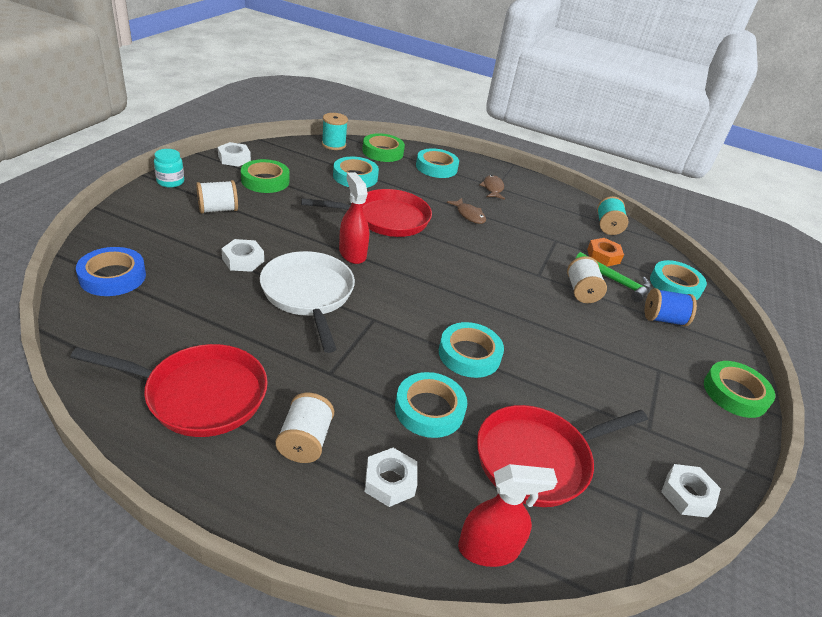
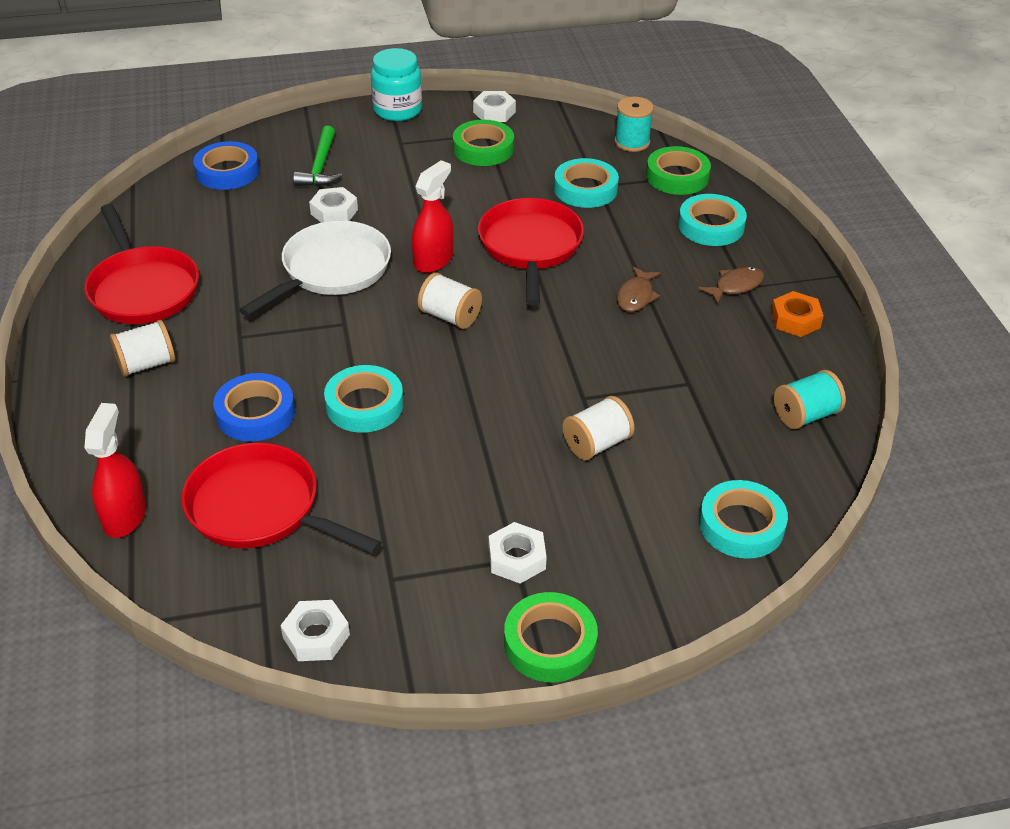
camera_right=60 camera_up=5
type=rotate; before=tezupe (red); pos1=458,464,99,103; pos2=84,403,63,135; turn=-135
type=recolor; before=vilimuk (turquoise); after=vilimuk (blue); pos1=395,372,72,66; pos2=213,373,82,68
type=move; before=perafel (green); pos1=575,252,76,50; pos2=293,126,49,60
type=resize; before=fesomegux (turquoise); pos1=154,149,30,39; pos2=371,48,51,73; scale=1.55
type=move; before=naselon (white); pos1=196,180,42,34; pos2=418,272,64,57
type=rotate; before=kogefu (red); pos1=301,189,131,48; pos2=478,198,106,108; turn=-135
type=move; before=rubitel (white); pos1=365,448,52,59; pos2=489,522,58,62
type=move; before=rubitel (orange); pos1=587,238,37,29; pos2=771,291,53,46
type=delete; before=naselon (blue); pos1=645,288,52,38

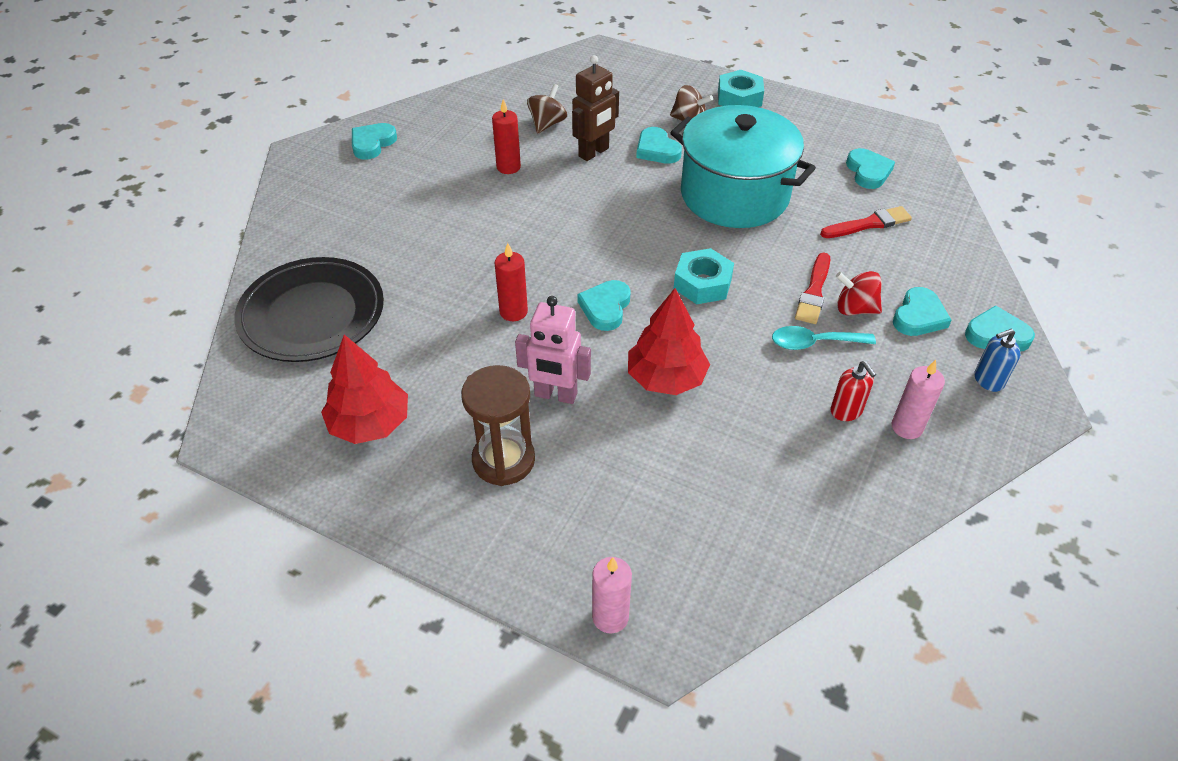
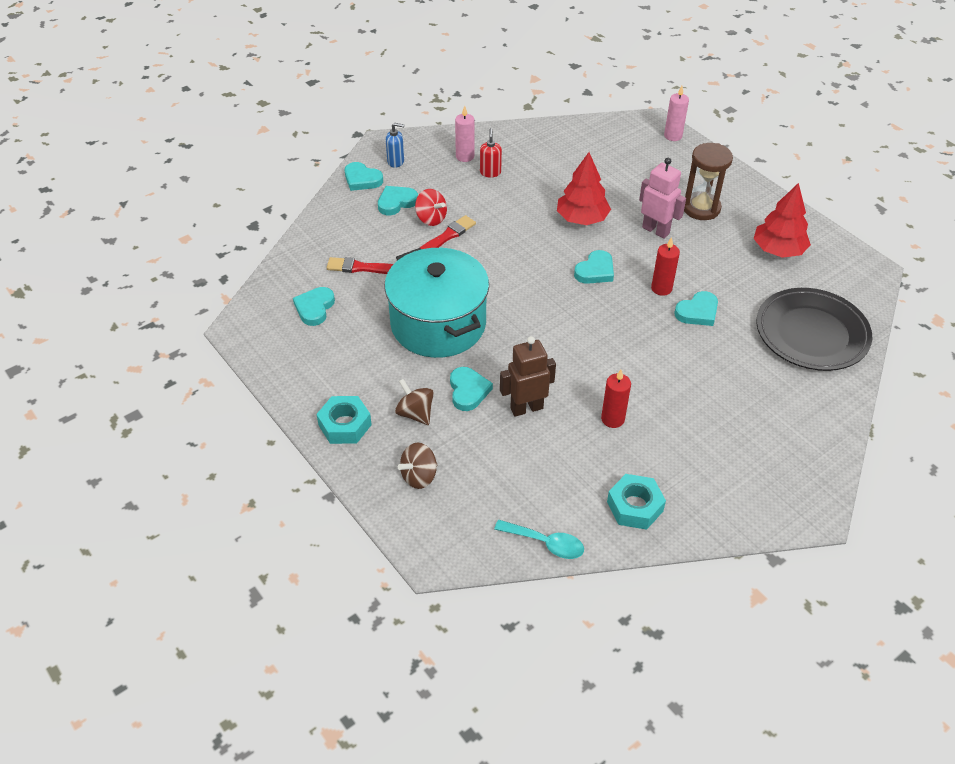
camera_right=-155 camera_up=0
type=move; before=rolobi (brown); pos1=527,84,40,49; pos2=398,442,40,47
type=move; before=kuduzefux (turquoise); pos1=772,326,104,24; pos2=494,520,90,39
type=move; before=rubitel (turquoise); pos1=674,248,60,56; pos2=607,474,59,56
type=move; before=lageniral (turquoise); pos1=352,123,45,37; pos2=674,291,44,35

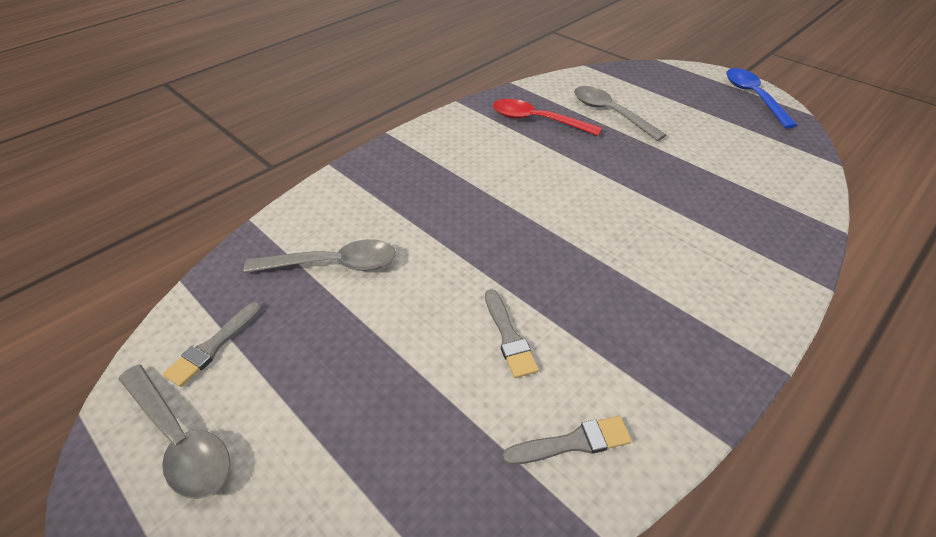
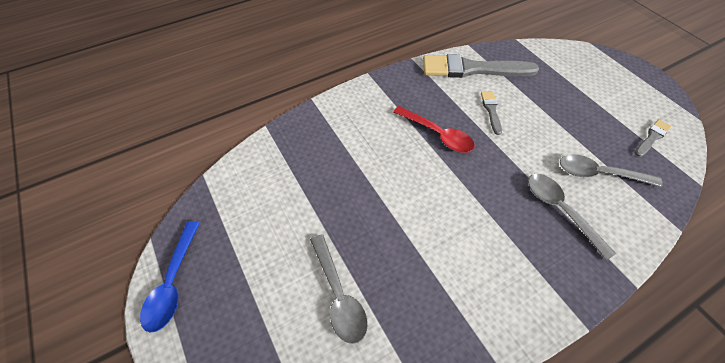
camera_right=-165 camera_up=10
type=move; before=kuduzefux (red); pos1=493,99,109,37; pos2=393,106,82,47
type=resize; before=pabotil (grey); pos1=503,416,129,49; pos2=423,54,116,24; scale=2.19
type=move; before=kuduzefux (grey); pos1=119,365,112,134; pos2=528,174,88,86

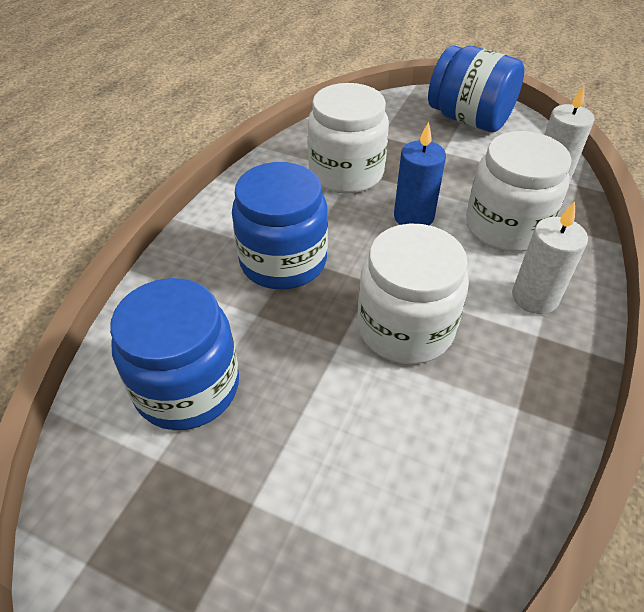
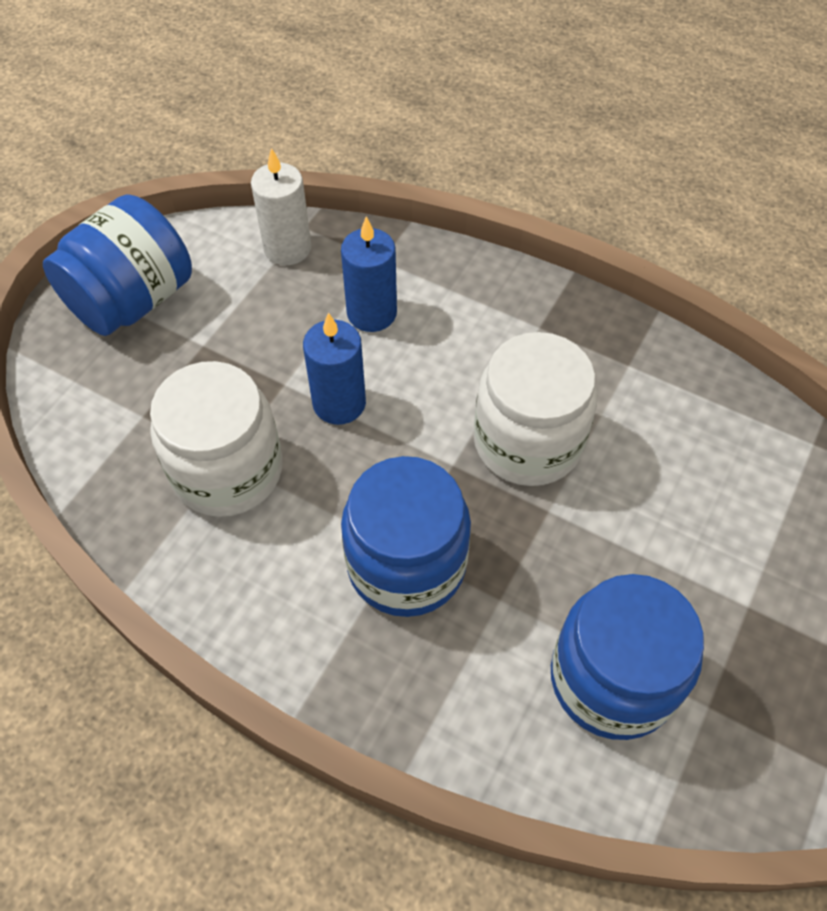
camera_right=-85 camera_up=10
type=replace; before=fesomegux (white); after=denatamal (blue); pos1=466,131,106,121; pos2=341,216,56,116
type=delete; before=denatamal (white); pos1=512,202,76,112

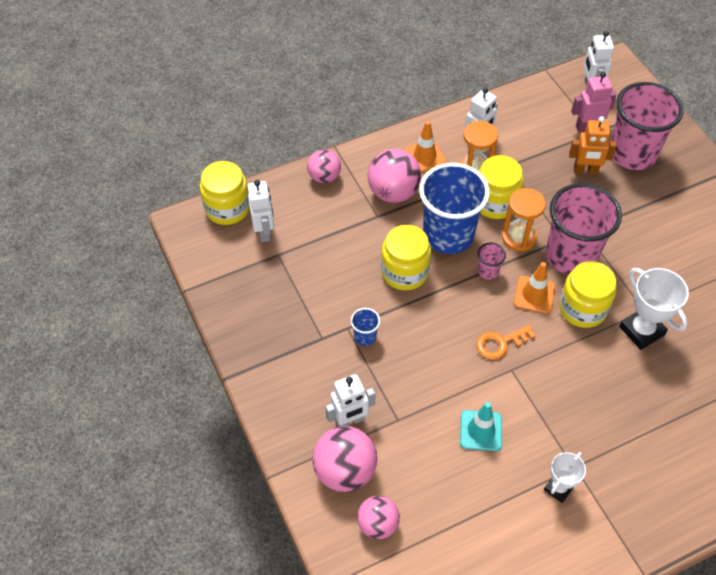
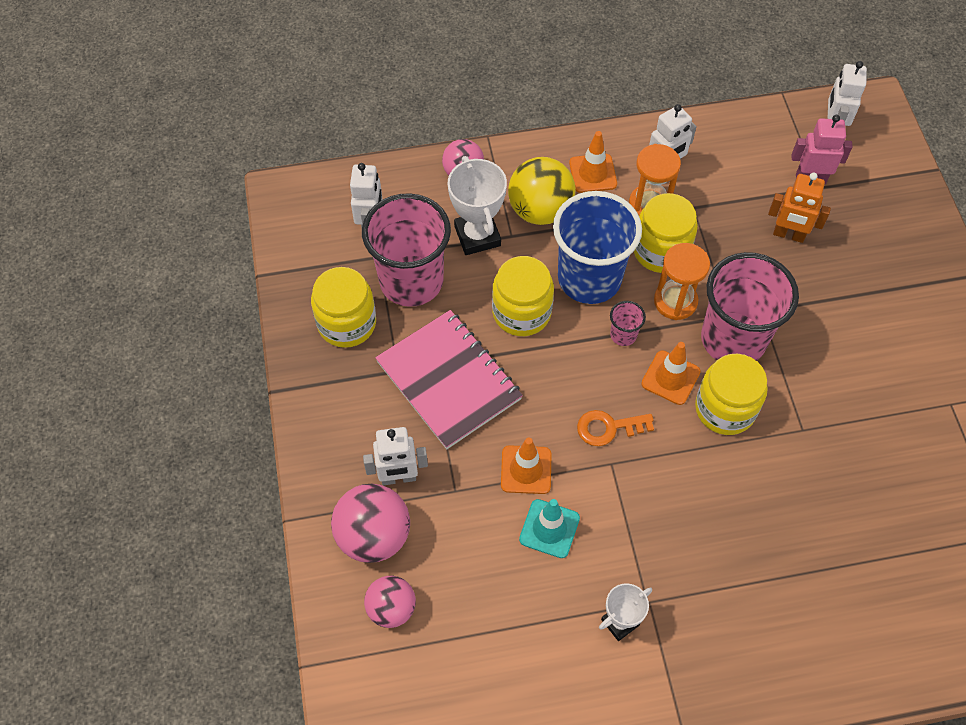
camera_right=15 camera_up=5
type=move; before=fesomegux (yellow); pos1=200,161,50,64; pos2=311,267,65,81
type=move; before=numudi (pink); pos1=611,82,73,88; pos2=362,193,89,114
type=replace; before=numudi (blue); after=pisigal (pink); pos1=351,308,29,38; pos2=375,310,148,139
type=move; before=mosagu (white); pos1=619,268,70,82; pos2=448,156,59,99
type=insert; after=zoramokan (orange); pos2=501,438,50,56
type=recolor; before=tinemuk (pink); after=tinemuk (yellow); pos1=368,149,53,54; pos2=508,157,68,68

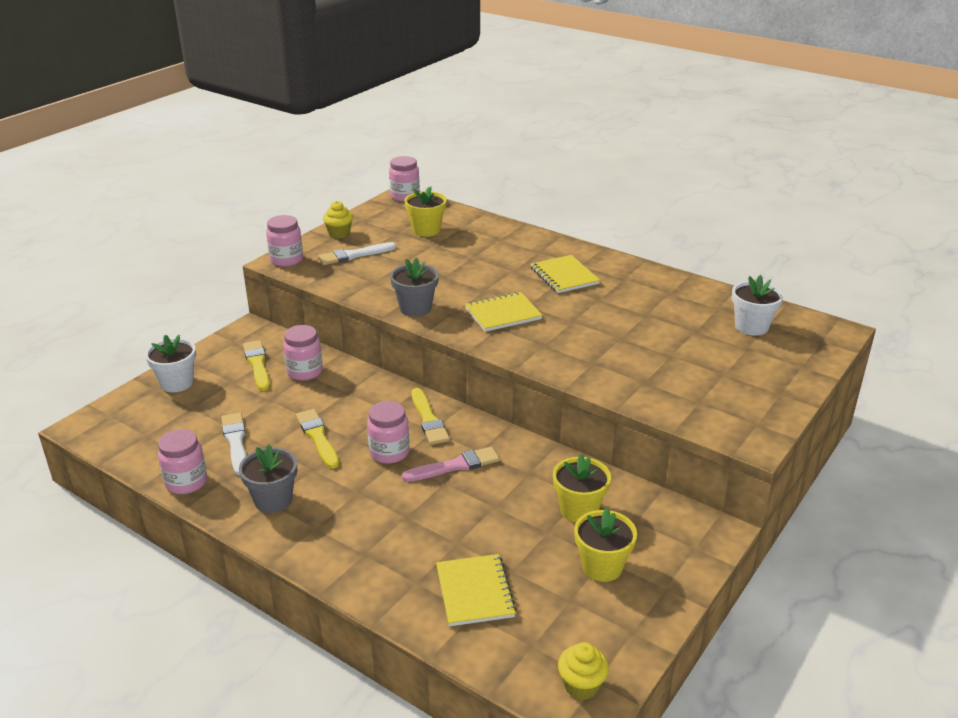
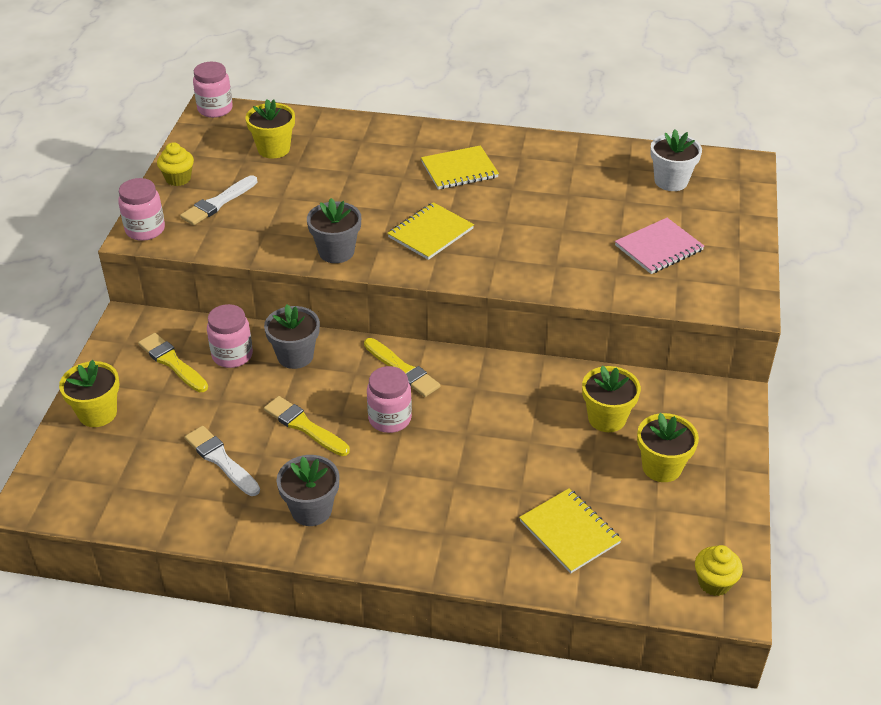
camera_right=-25 camera_up=10
type=recolor; before=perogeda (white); after=perogeda (yellow); pos1=145,335,51,57; pos2=59,360,61,67
type=insert; after=perogeda (grey); pos2=264,305,56,64
type=rotate; before=pisigal (yellow); pos1=531,255,69,38; pos2=421,145,78,44; turn=-60
type=insert; after=pisigal (pink); pos2=615,218,89,56
type=delete; before=fesomegux (pink); pos1=158,429,49,65
type=delete; before=pabotil (pink); pos1=402,447,97,35

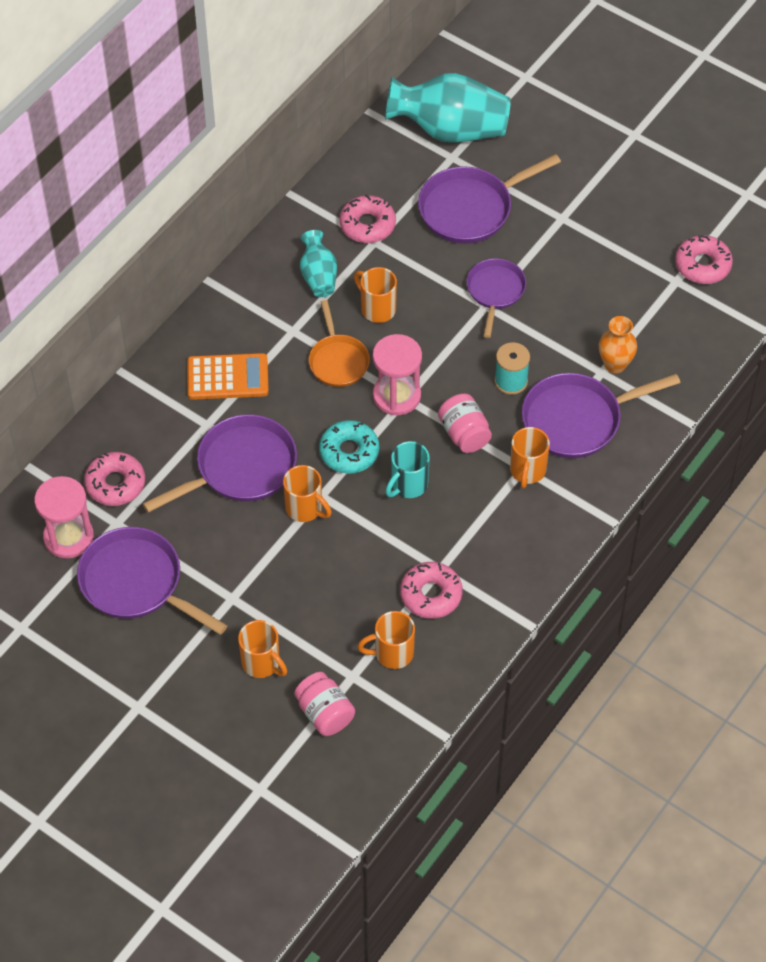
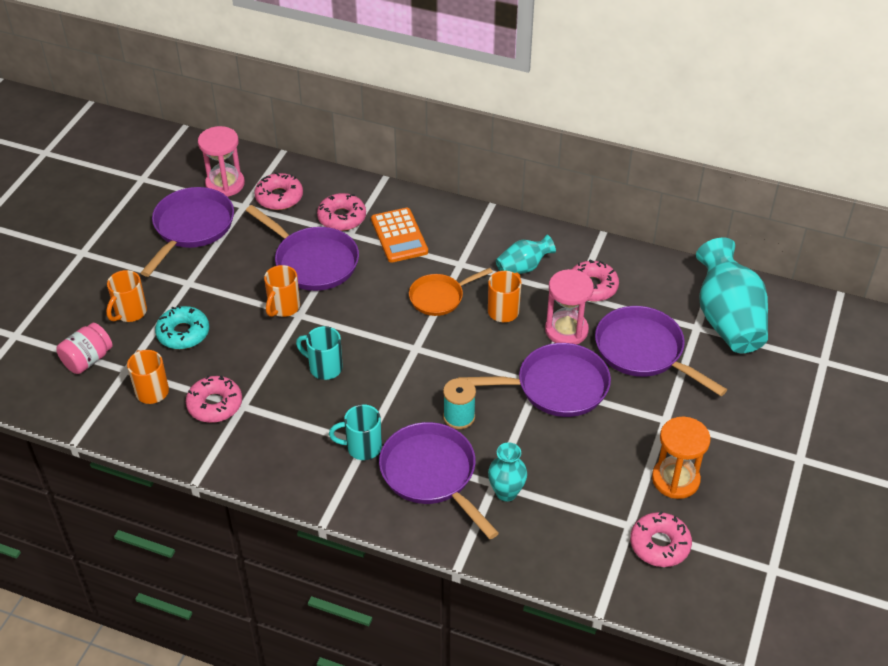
camera_right=75 camera_up=-10
type=move; before=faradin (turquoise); pos1=319,420,60,54; pos2=155,305,54,44
type=insert; after=faradin (pink); pos2=317,193,49,38
type=recolor; before=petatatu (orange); after=petatatu (turquoise); pos1=510,427,40,62; pos2=329,404,53,56
type=resize; before=kogefu (purple); pos1=467,258,59,80; pos2=458,343,153,74; scale=1.59
type=recolor; before=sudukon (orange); after=sudukon (turquoise); pos1=599,316,38,58; pos2=488,442,39,60
type=move; before=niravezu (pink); pos1=373,334,49,81; pos2=545,269,49,76
type=insert; after=niravezu (orange); pos2=652,417,59,82
type=delete; before=fesomegux (pink); pos1=438,393,54,60

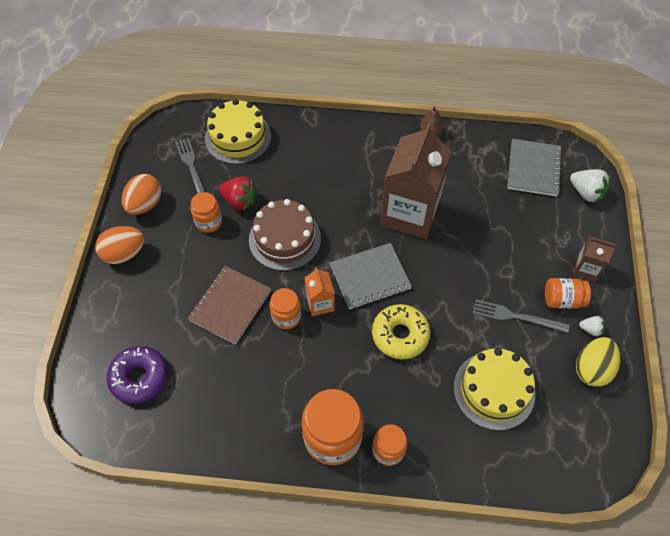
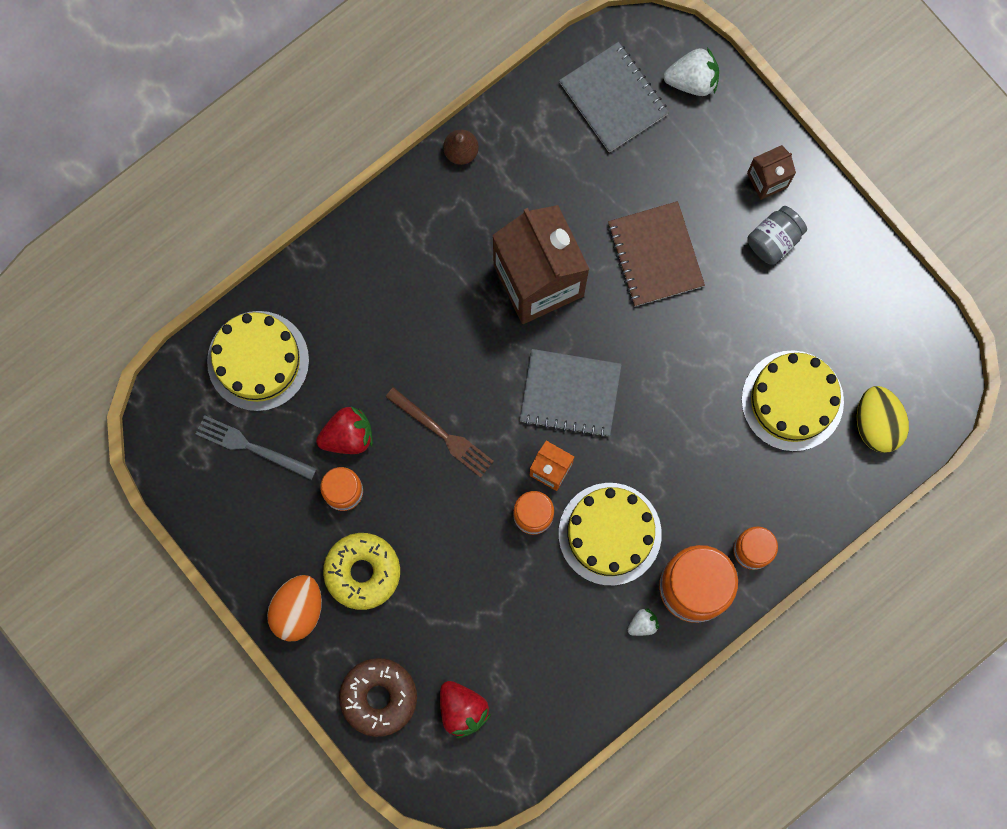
camera_right=-45 camera_up=20
type=move; before=faradin (yellow); pos1=372,304,58,55; pos2=323,533,77,77
type=insert; after=faradin (brown); pos2=339,658,78,79
type=replace; before=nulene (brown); after=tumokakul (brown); pos1=249,199,72,72; pos2=386,387,108,90
type=replace; before=faradin (purple); after=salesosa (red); pos1=107,346,61,58; pos2=440,681,51,58
type=rotate; before=pisigal (grey); pos1=330,243,82,66; pos2=520,349,102,89; turn=75
type=insert; after=nulene (yellow); pos2=559,483,103,103
type=move; before=pisigal (brown); pos1=187,266,84,79; pos2=608,201,97,105
type=move; before=salesosa (white); pos1=579,316,26,21; pos2=628,608,31,28
type=recolor; before=fesomegux (orange); after=fesomegux (grey); pos1=545,278,46,31; pos2=747,206,60,59
type=move; before=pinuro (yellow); pos1=576,337,44,50; pos2=857,386,52,67
type=delete; before=pinuro (orange); pos1=122,174,40,41
type=delete; before=tumokakul (grey); pos1=473,300,97,33

